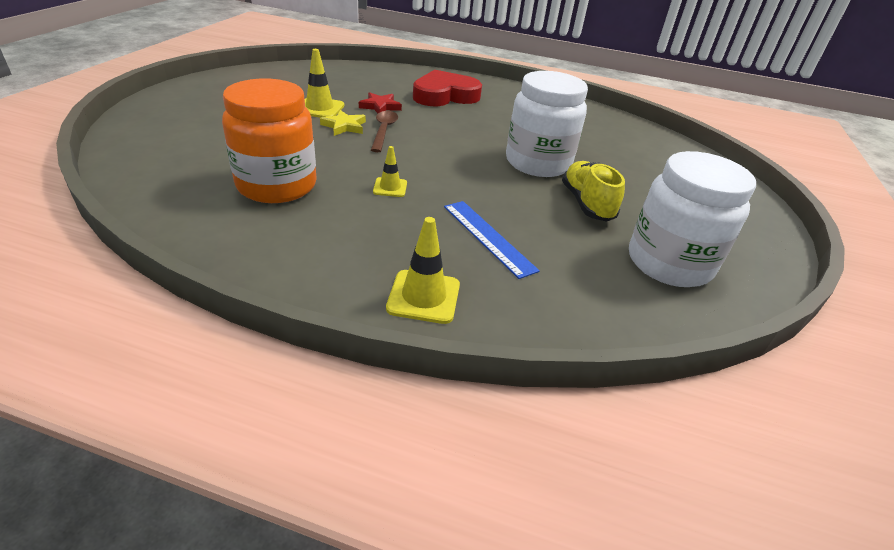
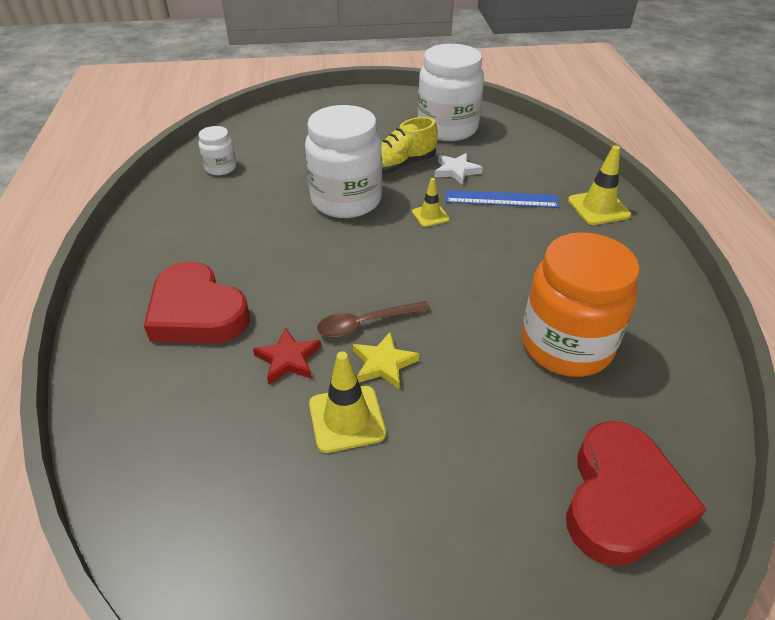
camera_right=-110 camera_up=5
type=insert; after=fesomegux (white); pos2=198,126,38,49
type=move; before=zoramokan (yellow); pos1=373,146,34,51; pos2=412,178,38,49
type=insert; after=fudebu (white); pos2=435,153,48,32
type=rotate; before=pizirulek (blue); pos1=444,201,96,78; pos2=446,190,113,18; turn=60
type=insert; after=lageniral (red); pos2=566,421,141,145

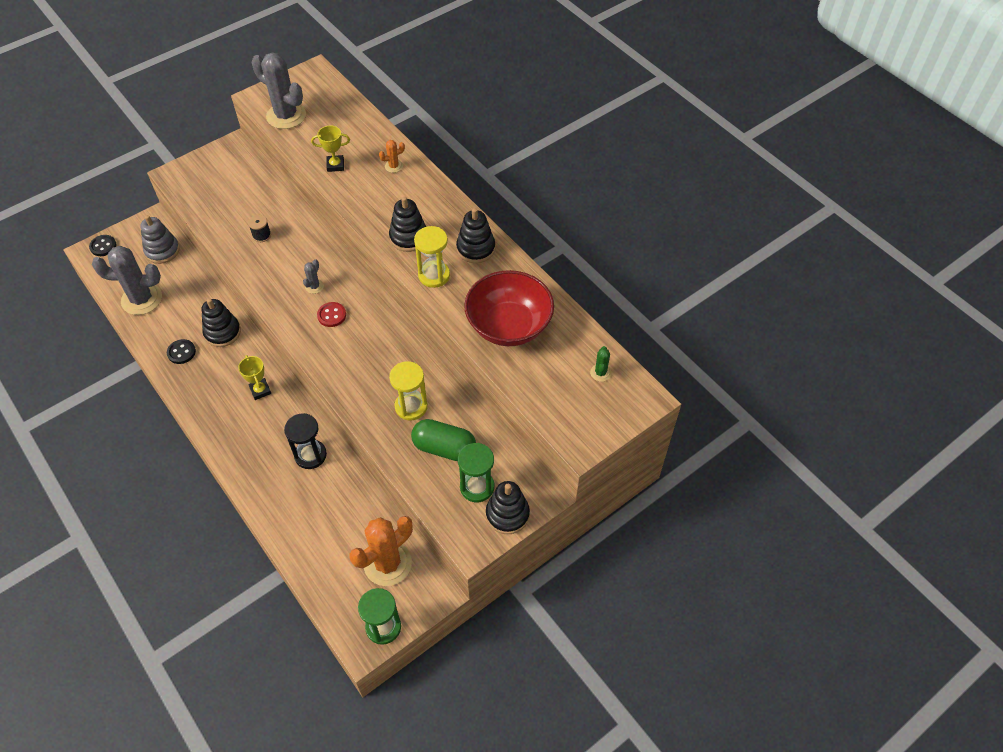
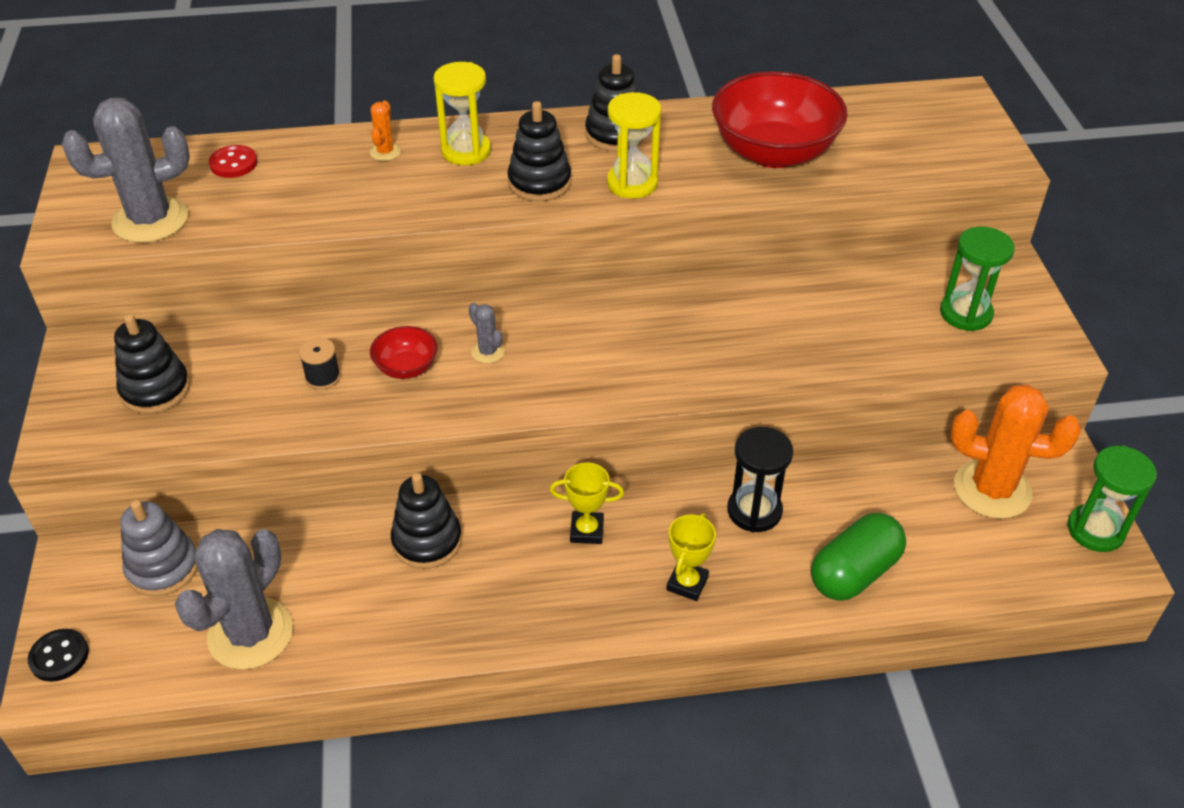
camera_right=-60 camera_up=-10
type=move; before=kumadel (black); pos1=486,481,44,53; pos2=114,314,76,100
type=move; before=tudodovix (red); pos1=317,302,29,25; pos2=209,145,48,33
type=insert; after=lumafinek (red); pos2=370,326,68,53
type=move; before=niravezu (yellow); pos1=389,361,39,59; pos2=433,62,58,103
type=move; before=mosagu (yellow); pos1=311,126,39,46; pos2=666,513,50,88
type=move; before=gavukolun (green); pos1=411,419,65,42; pos2=811,513,95,88
type=rotate; before=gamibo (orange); pos1=349,516,64,70; pos2=951,385,130,134; turn=-60
type=delete; before=tudodovix (black); pos1=167,339,29,25
type=delete; before=gamibo (green); pos1=590,346,21,36

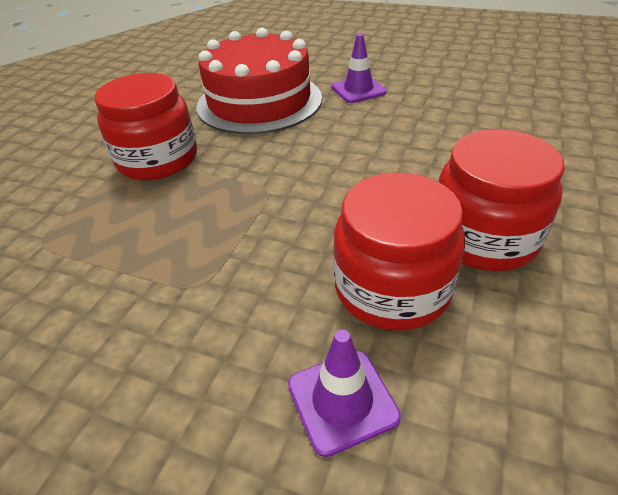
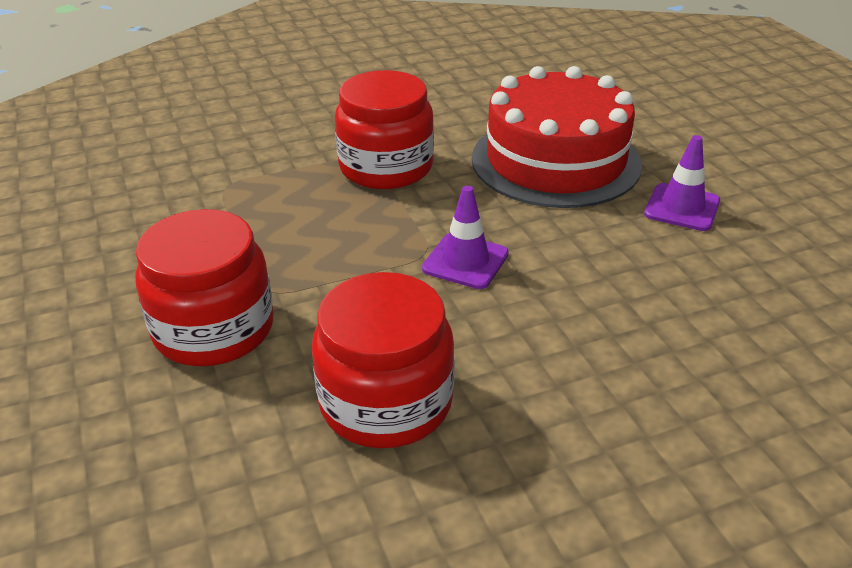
camera_right=45 camera_up=-5
type=move; before=fesomegux (red); pos1=439,129,126,142; pos2=135,209,139,157
type=move; before=zoramokan (purple); pos1=288,330,113,127; pos2=422,186,87,103

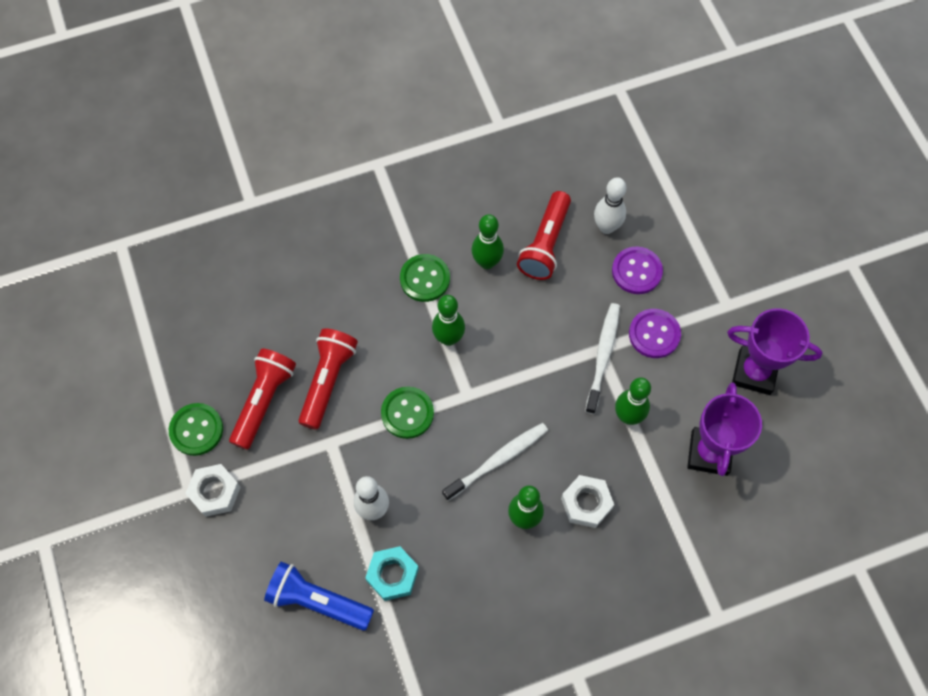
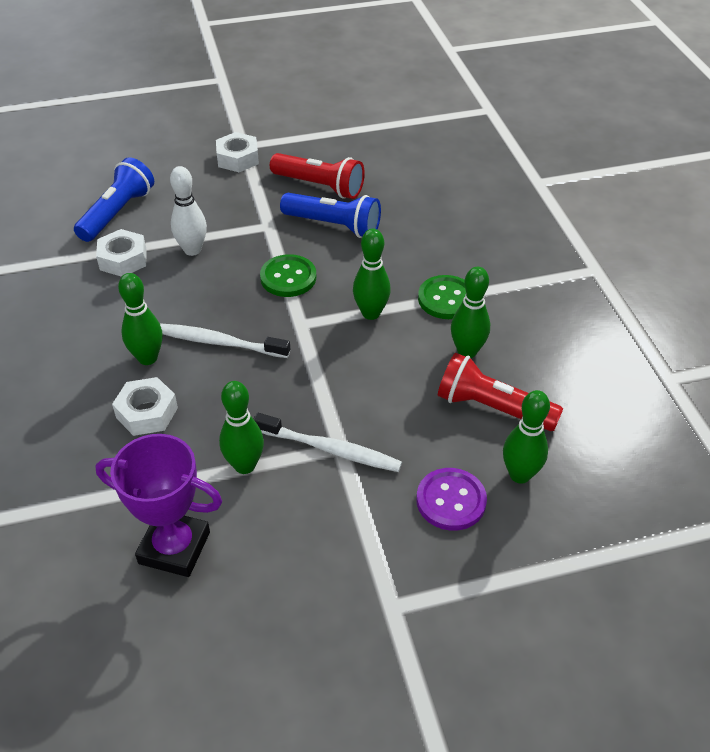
camera_right=95 camera_up=-20
type=recolor; before=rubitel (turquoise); after=rubitel (white); pos1=365,546,54,55; pos2=96,229,51,48
type=rotate; before=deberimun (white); pos1=442,423,106,78; pos2=160,324,130,34; turn=135
type=recolor; before=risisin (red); after=risisin (blue); pos1=299,328,59,102; pos2=280,193,101,45
type=recolor; before=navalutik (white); after=navalutik (green); pos1=594,177,32,57; pos2=503,390,47,93
type=delete; before=tudodovix (green); pos1=169,403,54,53
type=delete; before=tudodovix (purple); pos1=629,309,52,49
type=delete; before=mosagu (purple); pos1=727,308,95,87

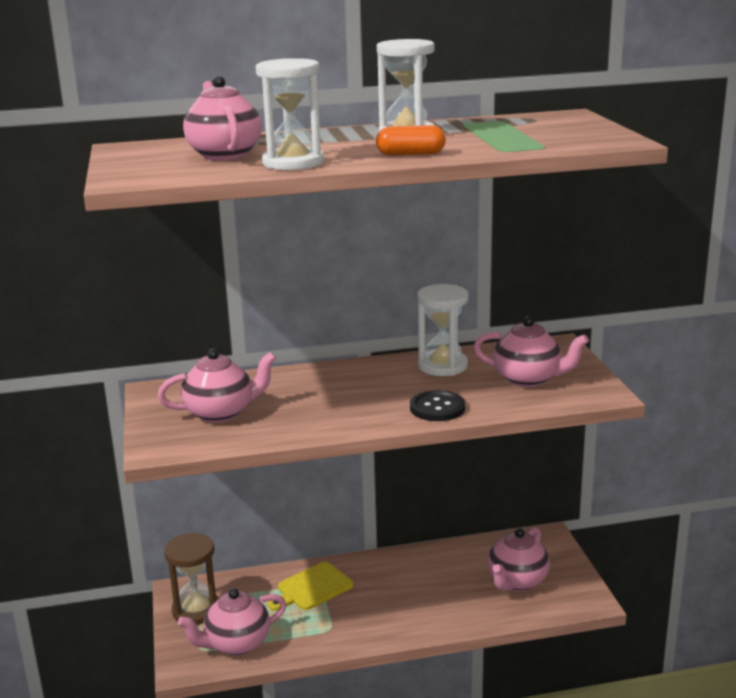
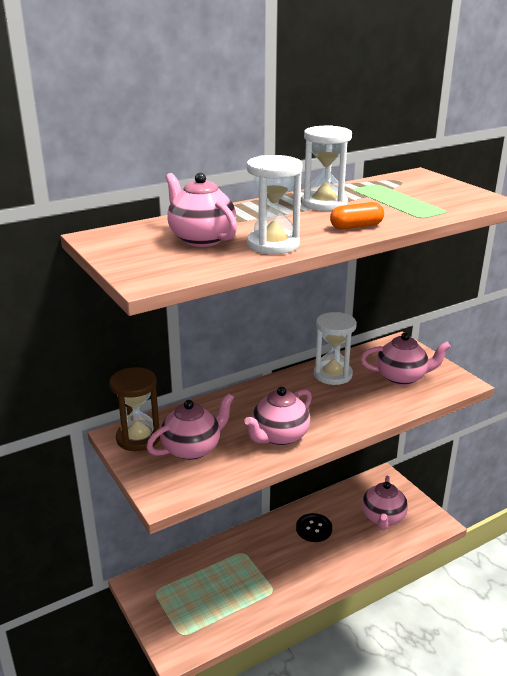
camera_right=-20 camera_up=5
type=move; before=niravezu (brown); pos1=164,533,55,92; pos2=110,367,50,84
type=move; before=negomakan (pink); pos1=178,588,108,68; pos2=244,387,68,59
type=move; before=tudodovix (black); pos1=410,390,55,31; pos2=296,513,36,29
type=delete; before=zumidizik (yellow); pos1=268,562,86,49

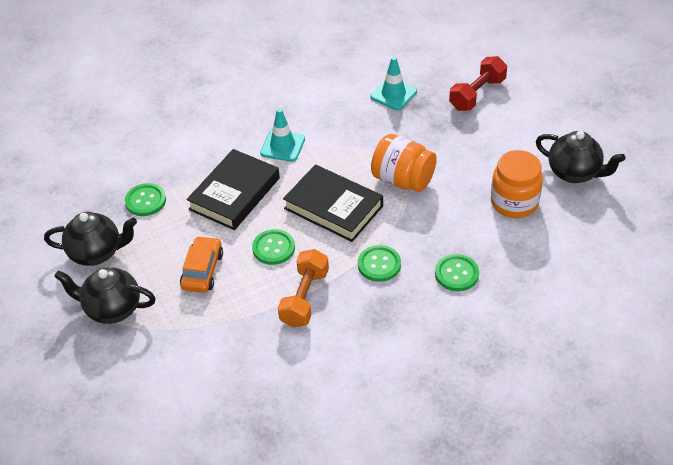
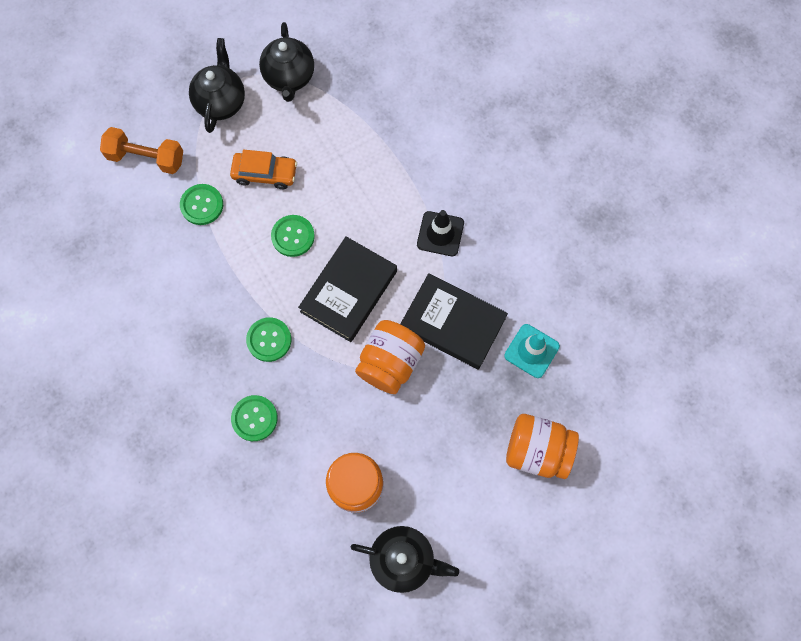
camera_right=85 camera_up=25
type=move; before=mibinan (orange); pos1=278,249,51,79; pos2=100,127,83,47
type=move; before=tudodovix (green); pos1=125,183,41,33; pos2=180,184,43,41
type=rotate; before=negomakan (black); pos1=536,131,89,52; pos2=351,526,108,67; turn=-105
type=move; before=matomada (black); pos1=186,149,94,81; pos2=400,273,108,97
type=recolor; before=zoramokan (turquoise); after=zoramokan (black); pos1=260,108,45,54; pos2=417,210,47,46
type=replace; before=mibinan (red); after=fesomegux (orange); pos1=449,56,58,55; pos2=506,414,73,65

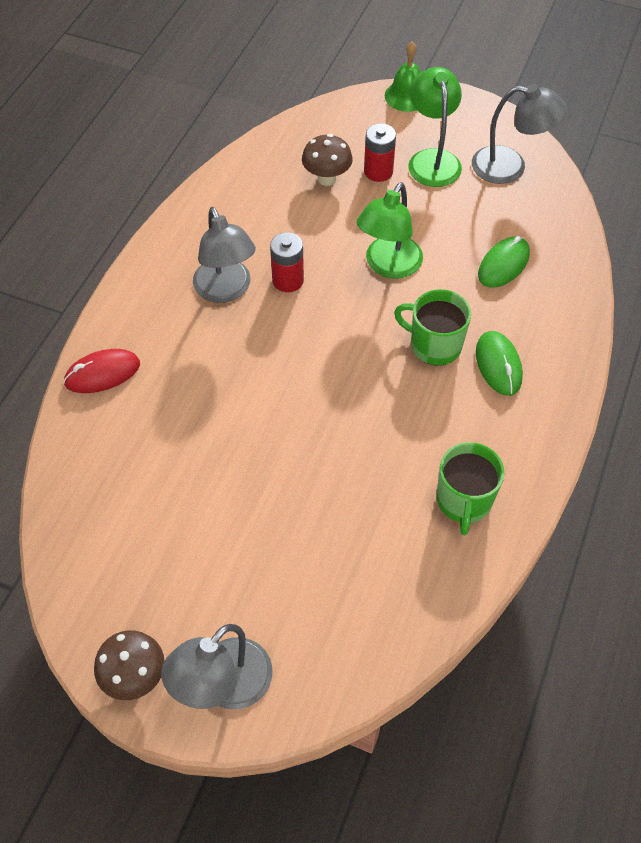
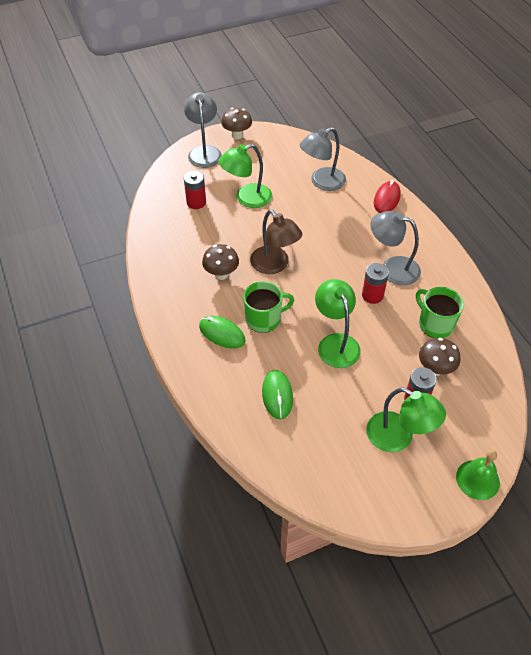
camera_right=135 camera_up=-5
type=insert; after=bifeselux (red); pos2=184,171,22,38
type=insert; after=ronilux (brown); pos2=202,244,37,36
type=insert; after=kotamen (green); pos2=218,144,54,64
type=insert; after=kotamen (brown); pos2=250,210,53,64
type=move; before=kotamen (grey); pos1=472,84,95,100; pos2=299,127,47,64
type=move; before=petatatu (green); pos1=437,442,67,93; pos2=416,287,48,51

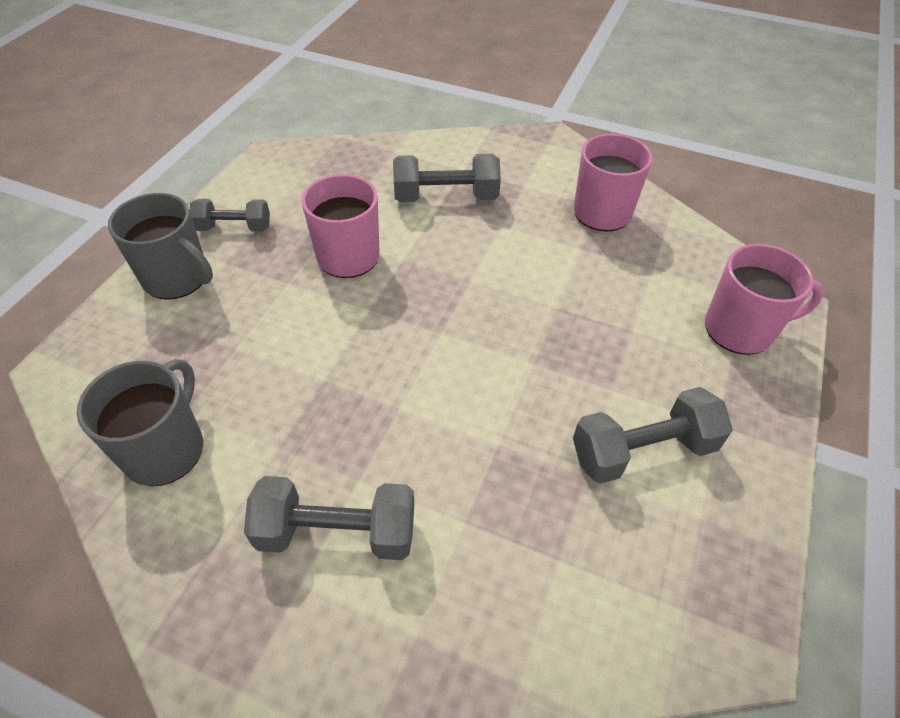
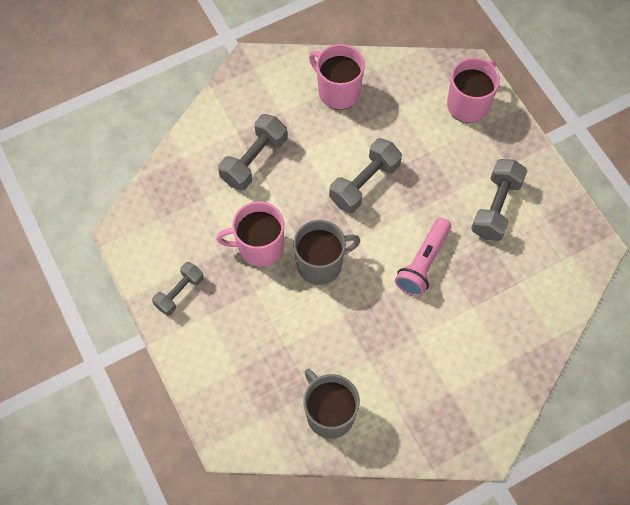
camera_right=-50 camera_up=15
type=move; before=petatatu (grey); pos1=108,193,105,107; pos2=293,220,68,65
type=move; before=mibinan (grey); pos1=244,476,170,84; pos2=329,138,73,75
type=insert; after=risisin (pink); pos2=395,218,56,79

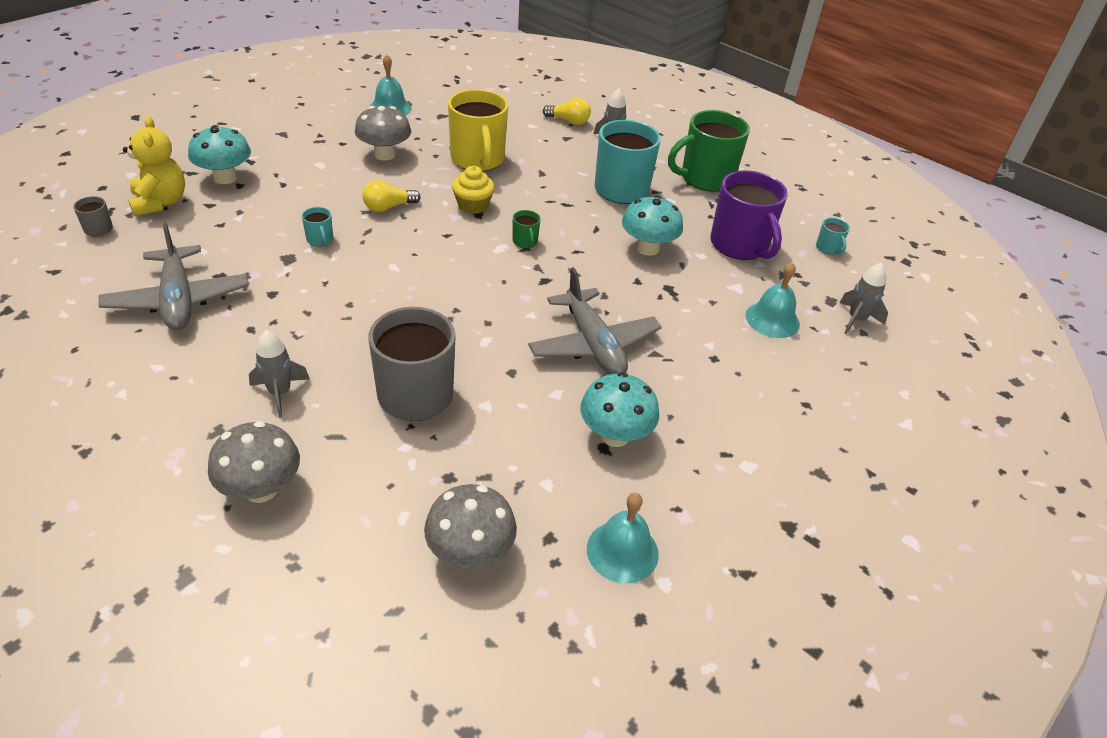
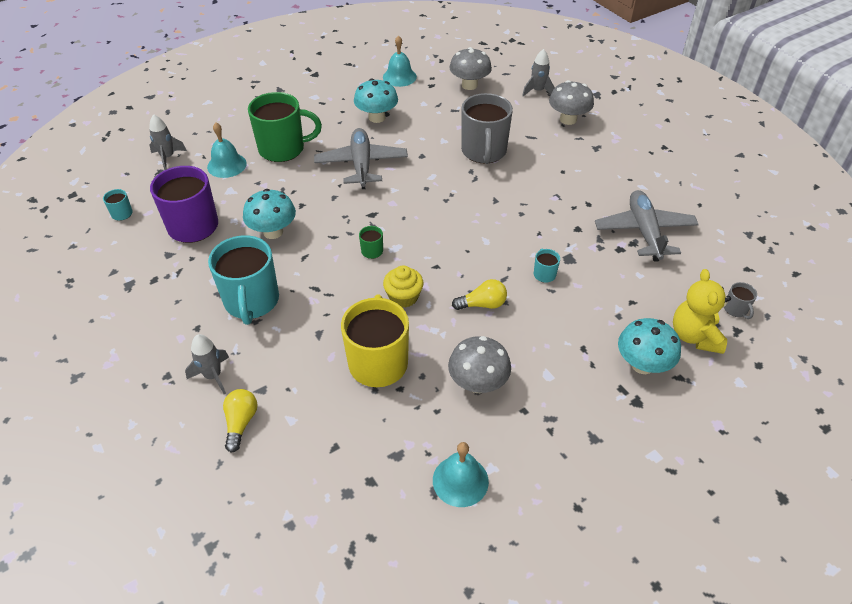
camera_right=-160 camera_up=5
type=rotate; before=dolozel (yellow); pos1=543,98,48,27; pos2=223,389,34,64; turn=60
type=move; before=petatatu (green); pos1=668,110,82,82; pos2=248,92,74,70
type=move; before=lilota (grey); pos1=249,330,61,88; pos2=522,49,33,47

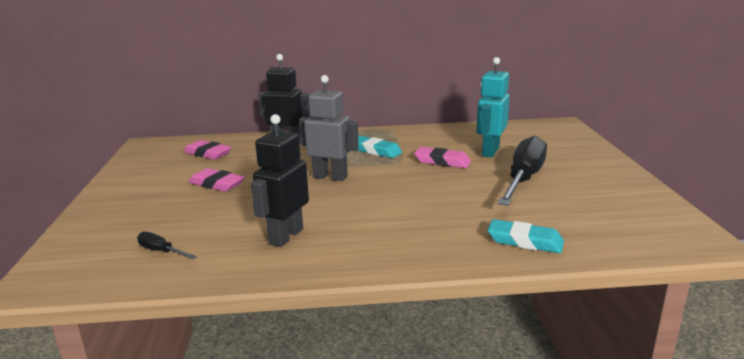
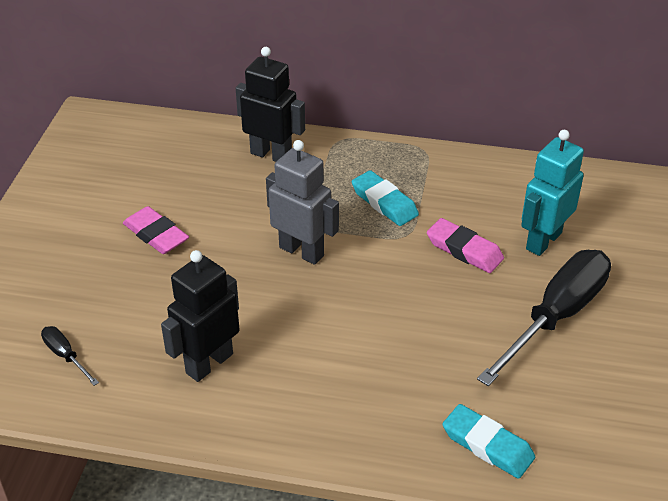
camera_right=15 camera_up=20
type=delete; before=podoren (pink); pos1=184,140,48,20

